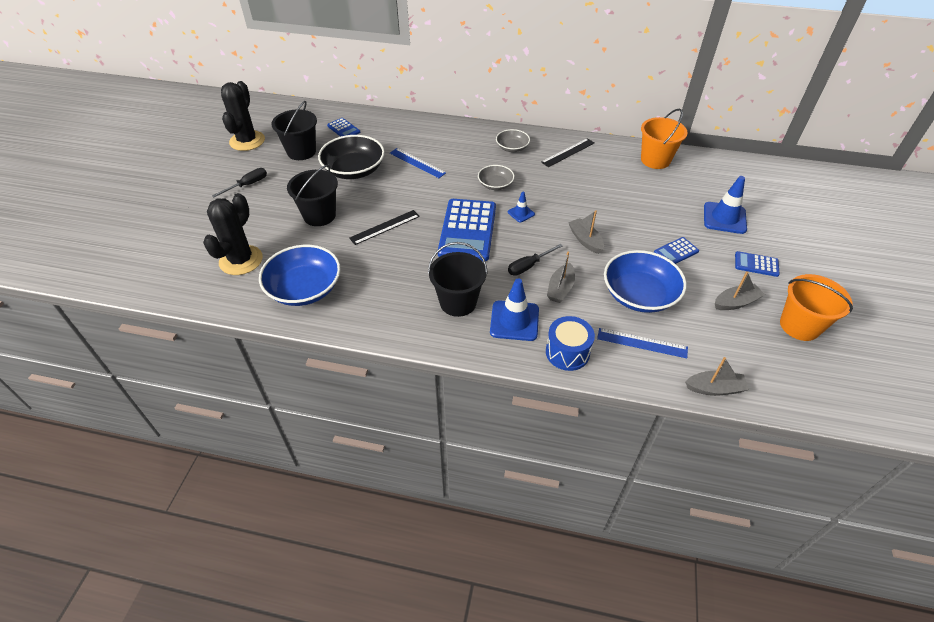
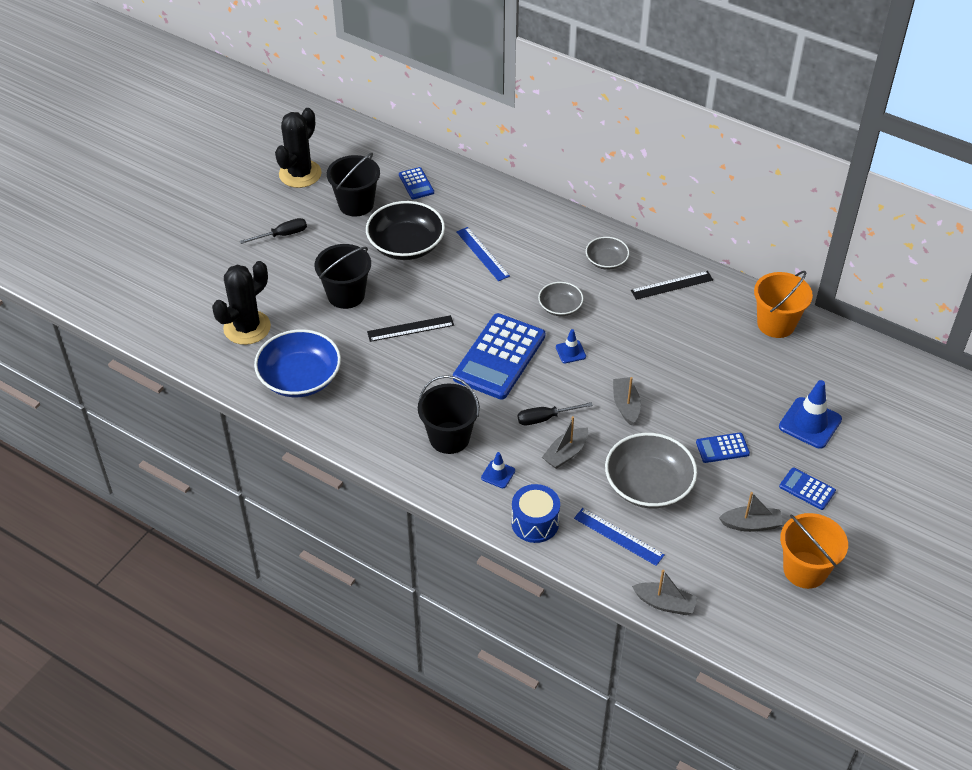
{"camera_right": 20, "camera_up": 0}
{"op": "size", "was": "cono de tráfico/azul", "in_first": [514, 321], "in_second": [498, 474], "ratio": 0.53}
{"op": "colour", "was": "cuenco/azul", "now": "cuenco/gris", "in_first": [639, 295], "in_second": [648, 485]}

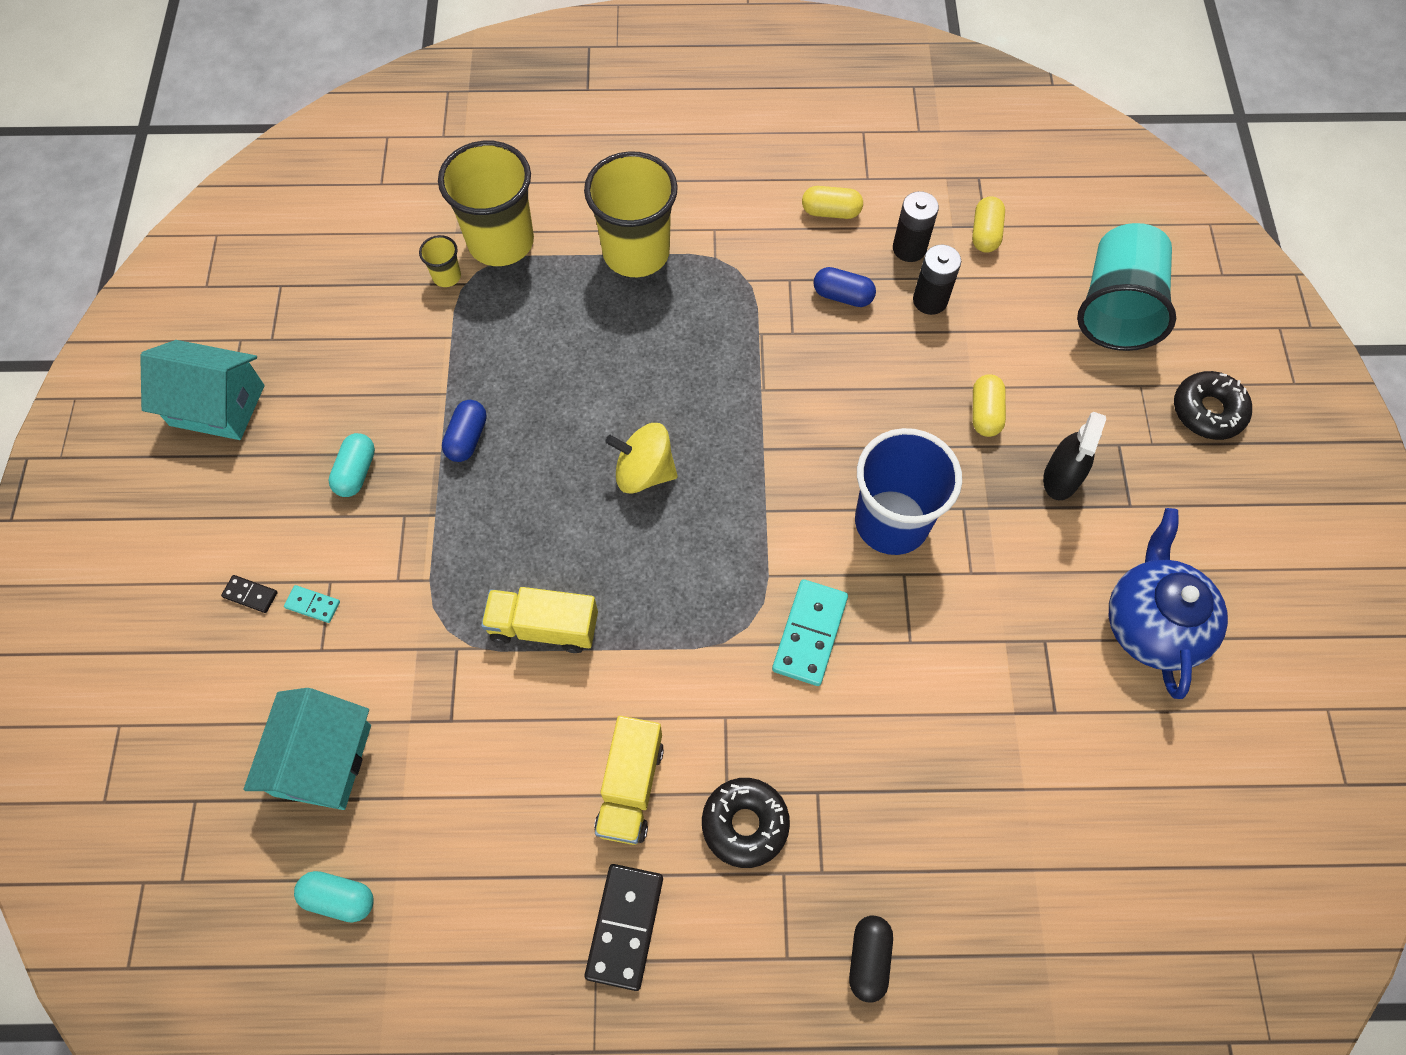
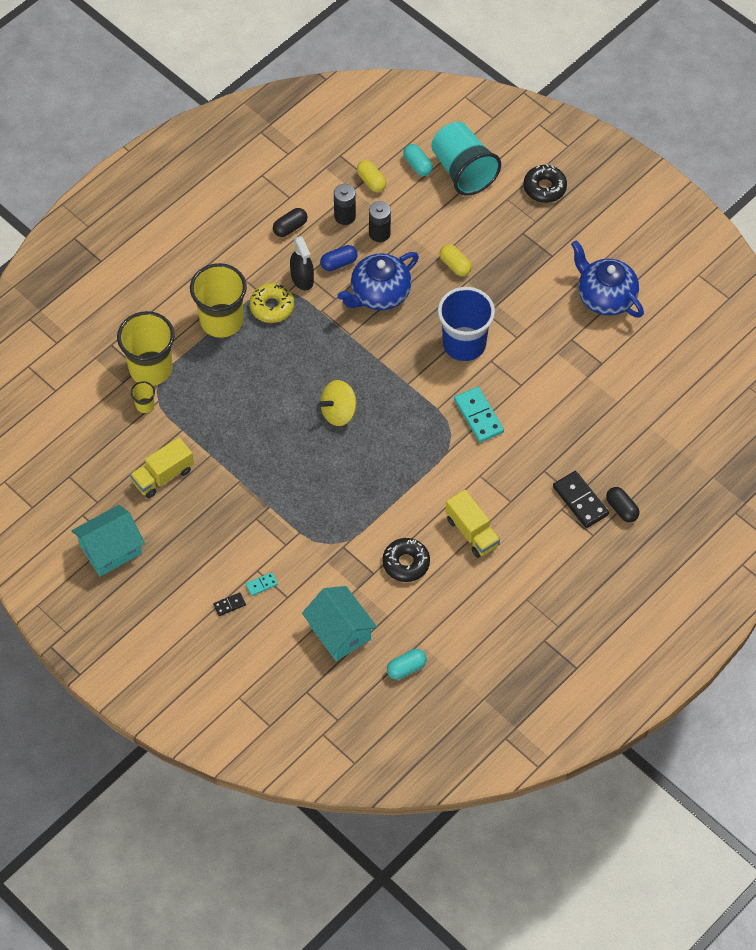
{"camera_right": -45, "camera_up": -5}
{"op": "relocated", "was": "cápsula/turquesa", "in_first": [356, 472], "in_second": [417, 165]}
{"op": "missing", "was": "cápsula/azul", "in_first": [467, 438]}
{"op": "relocated", "was": "camión/amarillo", "in_first": [544, 627], "in_second": [163, 476]}
{"op": "relocated", "was": "ficha de dominó/negro", "in_first": [625, 927], "in_second": [580, 501]}
{"op": "relocated", "was": "rosquilla/negro", "in_first": [745, 824], "in_second": [406, 563]}
{"op": "colour", "was": "cápsula/amarillo", "now": "cápsula/negro", "in_first": [831, 212], "in_second": [290, 227]}
{"op": "relocated", "was": "pulverizador/negro", "in_first": [1061, 477], "in_second": [302, 278]}
{"op": "appeared", "now": "rosquilla/amarillo", "in_second": [272, 307]}
{"op": "appeared", "now": "tetera/azul", "in_second": [379, 294]}

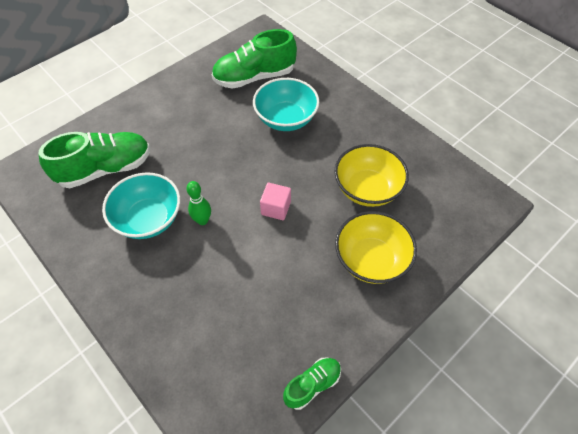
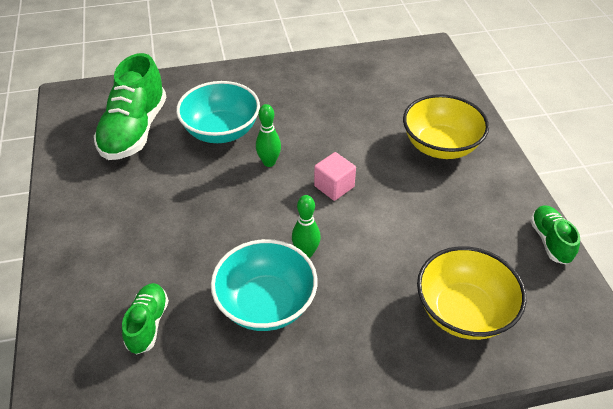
{"camera_right": -60, "camera_up": -10}
{"op": "size", "was": "zapato/verde", "in_first": [105, 169], "in_second": [148, 324], "ratio": 0.53}
{"op": "relocated", "was": "cuenco/amarillo", "in_first": [367, 189], "in_second": [463, 311]}
{"op": "appeared", "now": "bolo/verde", "in_second": [269, 162]}

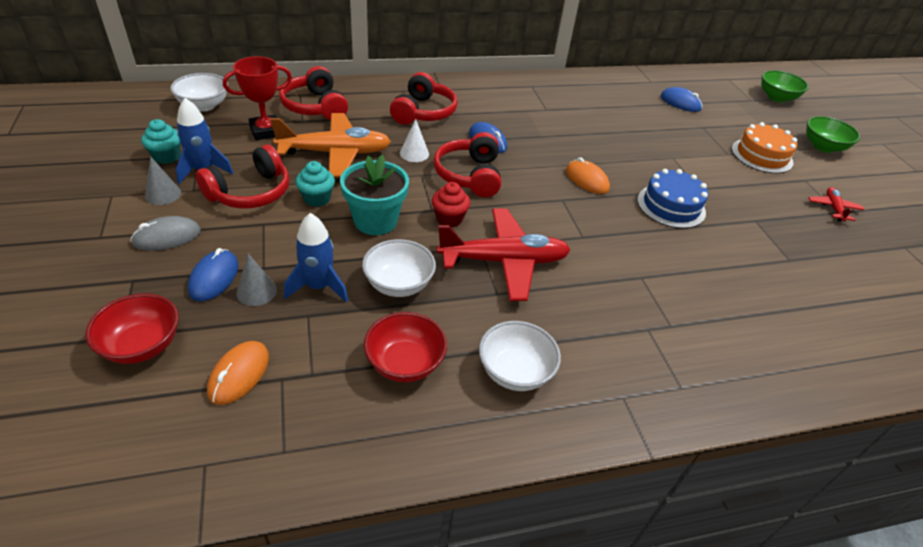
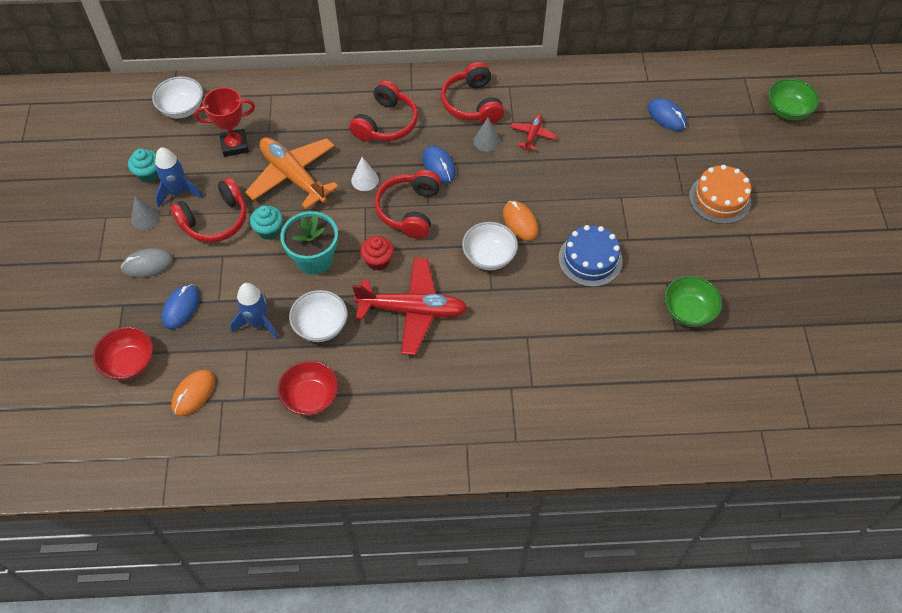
{"camera_right": 15, "camera_up": 15}
{"op": "relocated", "was": "cono/gris", "in_first": [256, 291], "in_second": [486, 141]}
{"op": "spun", "was": "avión/naranja", "in_first": [335, 153], "in_second": [293, 176], "clockwise": -135}
{"op": "relocated", "was": "auriculares/rojo", "in_first": [315, 106], "in_second": [472, 103]}
{"op": "relocated", "was": "cuenco/blanco", "in_first": [515, 372], "in_second": [489, 256]}
{"op": "relocated", "was": "cuenco/verde", "in_first": [823, 147], "in_second": [688, 311]}
{"op": "relocated", "was": "avión/rojo", "in_first": [833, 208], "in_second": [532, 135]}

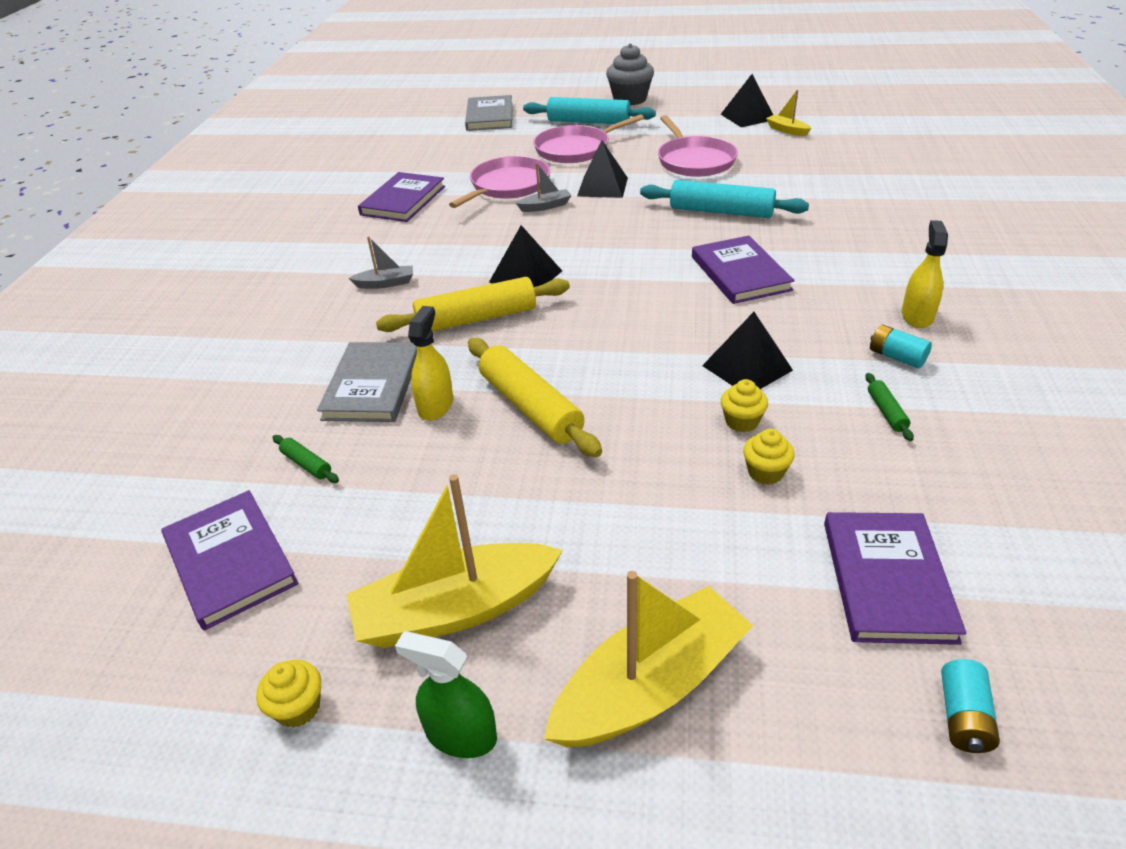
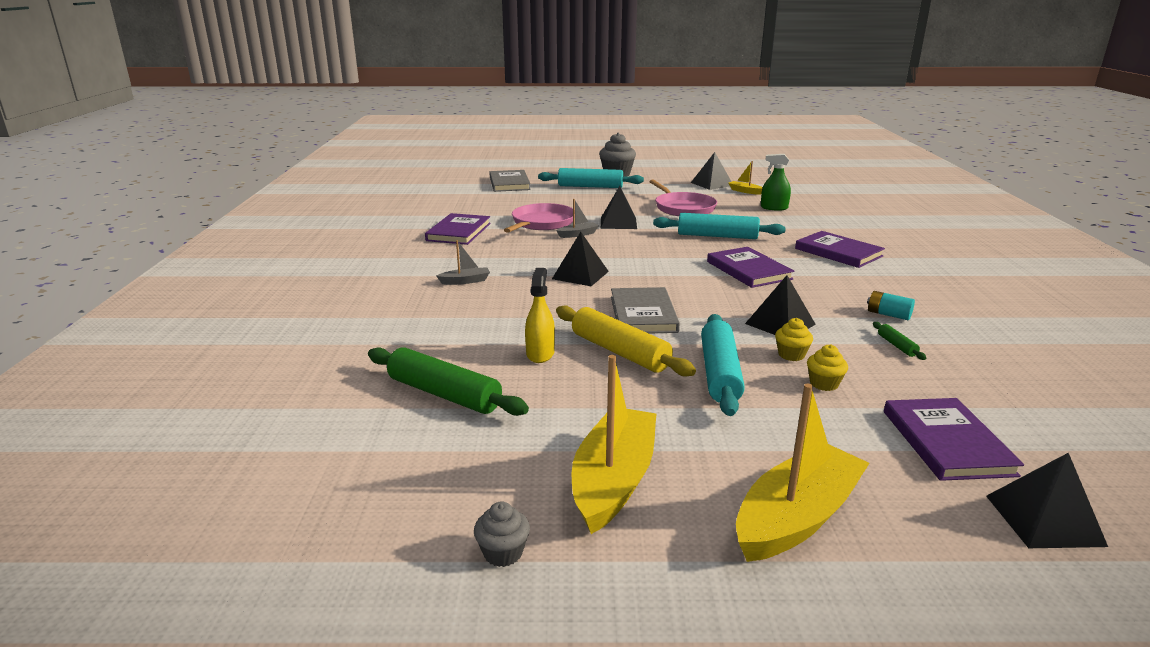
{"camera_right": -10, "camera_up": -15}
{"op": "relocated", "was": "libro/morado", "in_first": [230, 561], "in_second": [838, 252]}
{"op": "colour", "was": "magdalena/amarillo", "now": "magdalena/gris", "in_first": [298, 707], "in_second": [503, 553]}
{"op": "size", "was": "rodillo/verde", "in_first": [306, 464], "in_second": [444, 394], "ratio": 2.27}
{"op": "relocated", "was": "libro/gris", "in_first": [372, 385], "in_second": [643, 314]}
{"op": "spun", "was": "barco/amarillo", "in_first": [455, 610], "in_second": [613, 480], "clockwise": 135}
{"op": "missing", "was": "rodillo/amarillo", "in_first": [476, 319]}
{"op": "relocated", "was": "pulverizador/verde", "in_first": [461, 735], "in_second": [774, 208]}
{"op": "missing", "was": "sartén/rosa", "in_first": [576, 149]}
{"op": "missing", "was": "pulverizador/amarillo", "in_first": [917, 316]}
{"op": "exchanged", "was": "pila/turquesa", "now": "pirámide/negro", "in_first": [963, 717], "in_second": [1044, 520]}
{"op": "appeared", "now": "rodillo/turquesa", "in_second": [720, 373]}

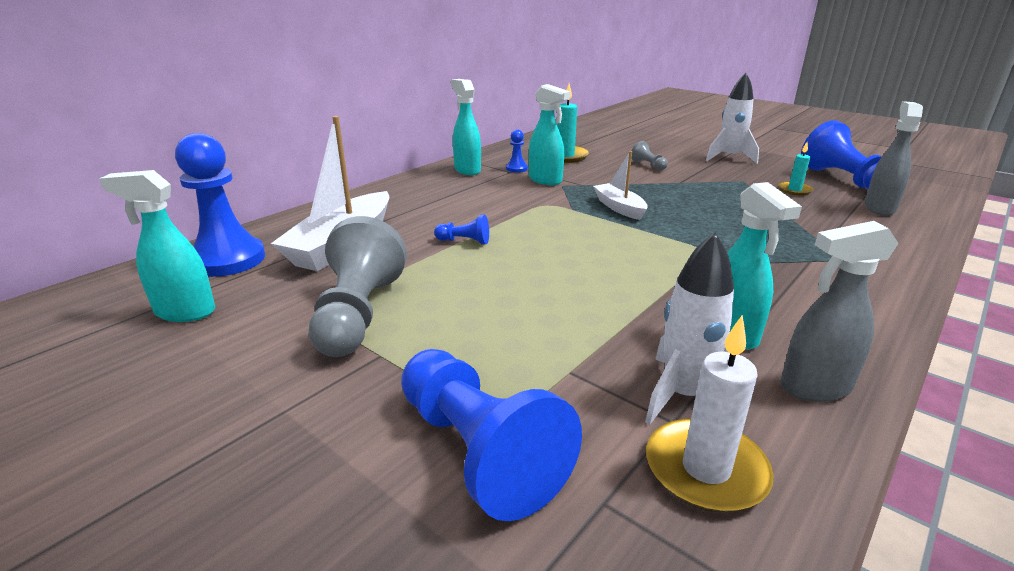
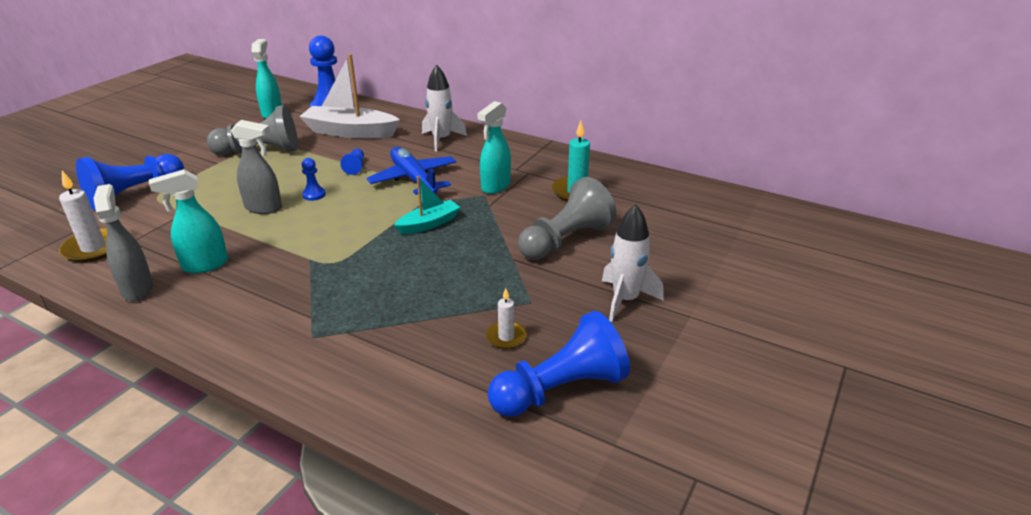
{"camera_right": 80, "camera_up": 5}
{"op": "missing", "was": "pulverizador/turquesa", "in_first": [467, 170]}
{"op": "relocated", "was": "peón/azul", "in_first": [516, 169], "in_second": [314, 195]}
{"op": "colour", "was": "barco/blanco", "now": "barco/turquesa", "in_first": [619, 208], "in_second": [429, 224]}
{"op": "size", "was": "peón/gris", "in_first": [648, 165], "in_second": [566, 240], "ratio": 2.25}
{"op": "relocated", "was": "cohete/blanco", "in_first": [683, 395], "in_second": [441, 140]}
{"op": "colour", "was": "vela/turquesa", "now": "vela/blanco", "in_first": [794, 190], "in_second": [506, 337]}
{"op": "relocated", "was": "pulverizador/gris", "in_first": [879, 208], "in_second": [264, 208]}
{"op": "appeared", "now": "avión/azul", "in_second": [414, 179]}

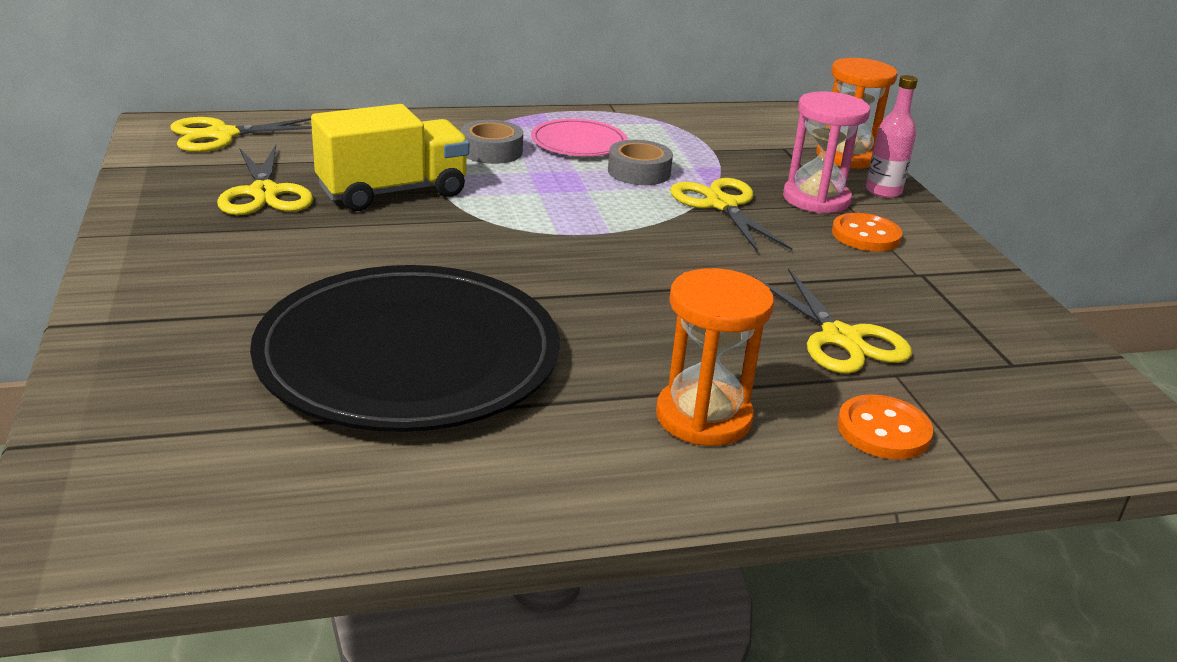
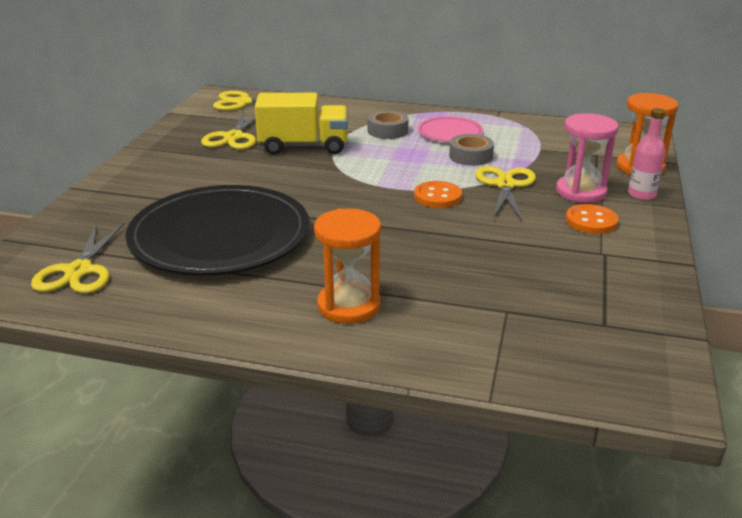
{"camera_right": 30, "camera_up": 0}
{"op": "relocated", "was": "tijeras/amarillo", "in_first": [841, 338], "in_second": [79, 271]}
{"op": "relocated", "was": "botón/naranja", "in_first": [883, 430], "in_second": [437, 196]}

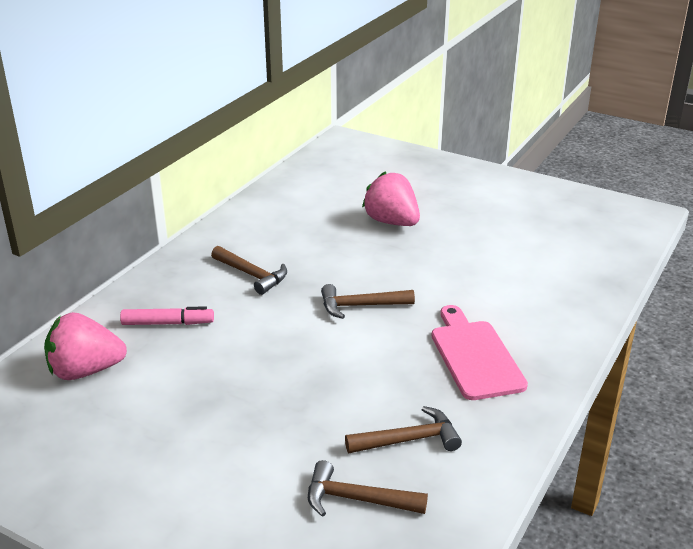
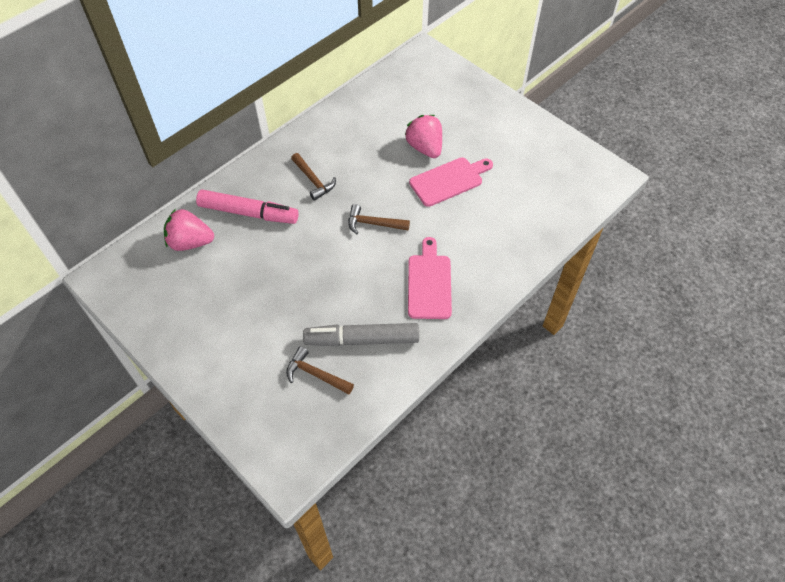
{"camera_right": 15, "camera_up": 25}
{"op": "size", "was": "rotulador/rosa", "in_first": [168, 323], "in_second": [248, 213], "ratio": 1.73}
{"op": "exchanged", "was": "martillo/marrón", "now": "rotulador/gris", "in_first": [409, 440], "in_second": [362, 339]}
{"op": "appeared", "now": "tabla de cortar/rosa", "in_second": [449, 181]}

